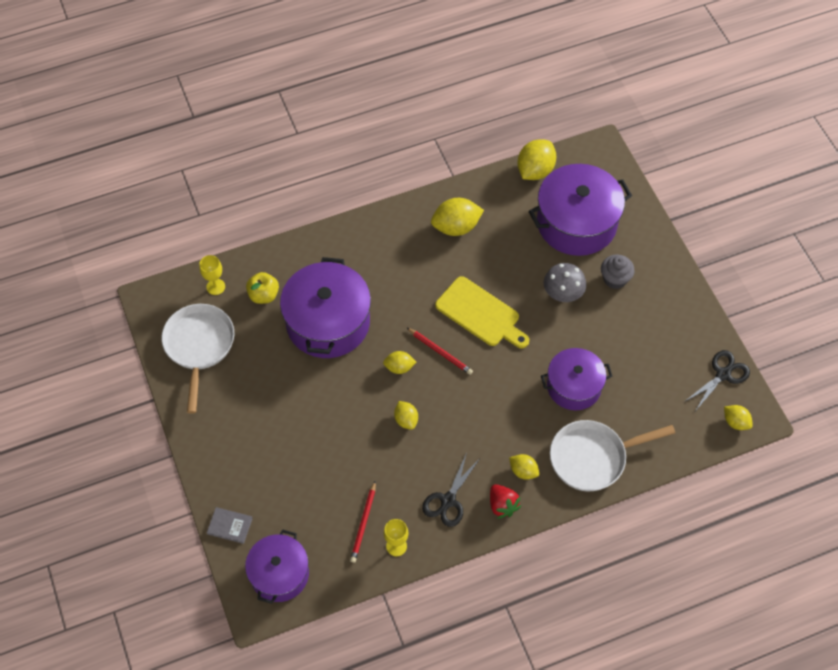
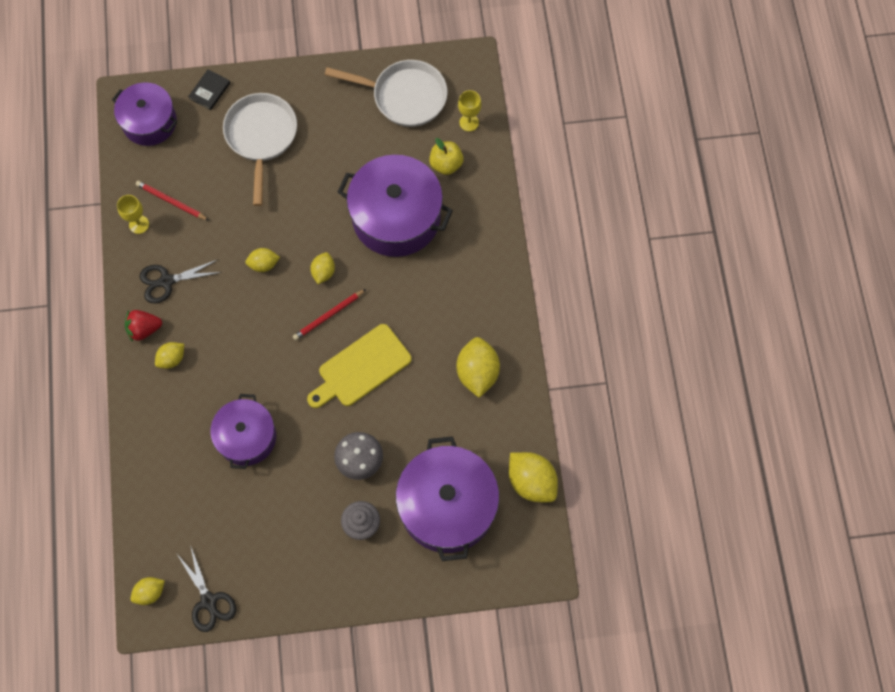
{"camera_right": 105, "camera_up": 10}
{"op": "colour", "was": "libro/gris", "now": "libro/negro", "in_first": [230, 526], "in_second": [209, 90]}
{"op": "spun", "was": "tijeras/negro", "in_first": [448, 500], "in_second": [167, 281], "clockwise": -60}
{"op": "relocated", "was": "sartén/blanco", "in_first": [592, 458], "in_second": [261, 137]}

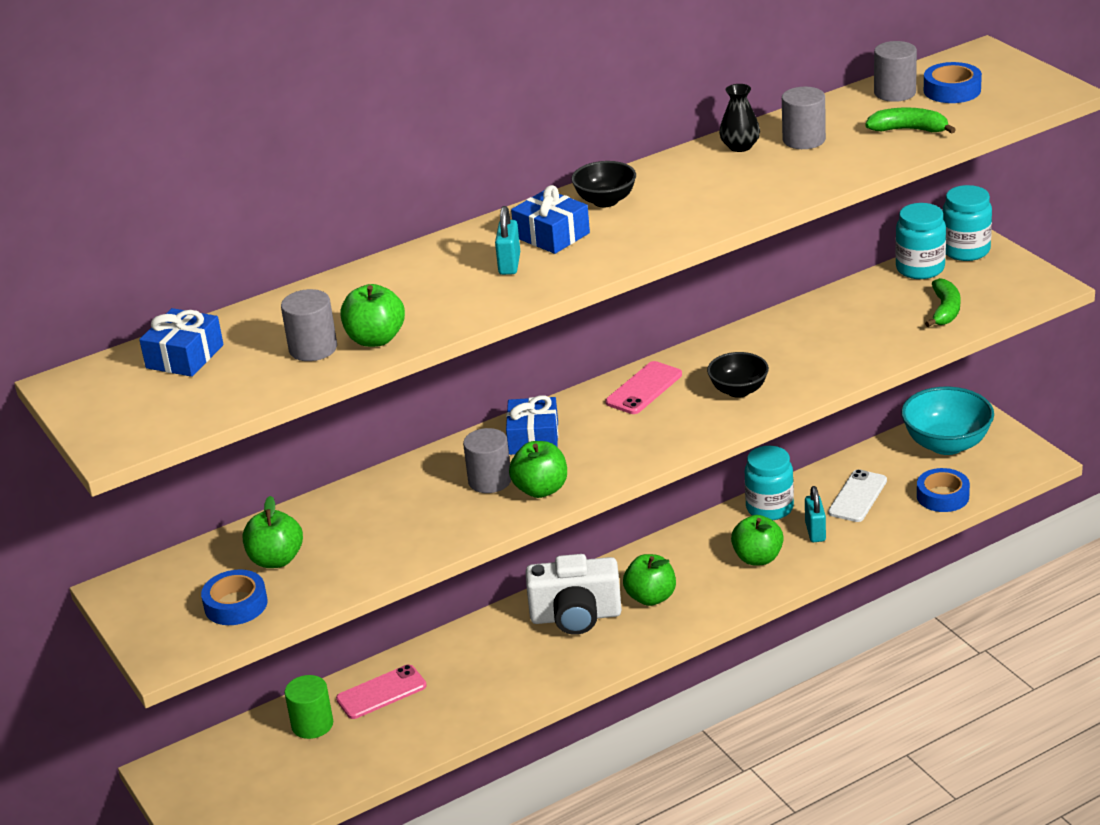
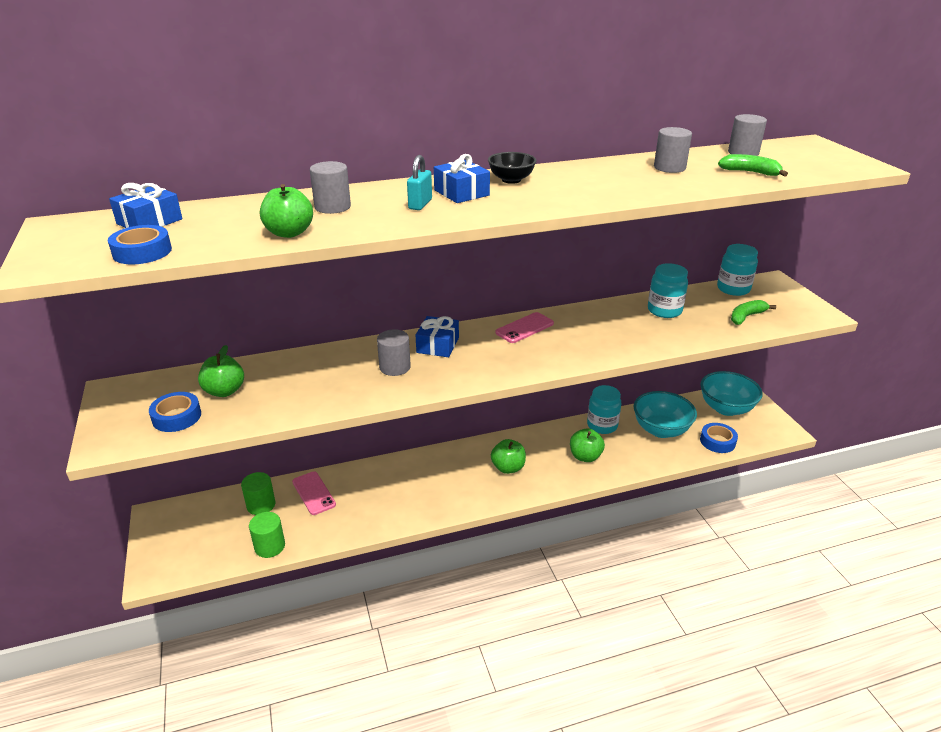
{"camera_right": 10, "camera_up": 0}
{"op": "relocated", "was": "cilindro/gris", "in_first": [313, 348], "in_second": [332, 207]}
{"op": "spun", "was": "móvil/rosa", "in_first": [381, 692], "in_second": [313, 493], "clockwise": 75}
{"op": "missing", "was": "manzana/verde", "in_first": [541, 489]}
{"op": "missing", "was": "cámara/blanco", "in_first": [576, 616]}
{"op": "missing", "was": "cuenco/negro", "in_first": [738, 390]}
{"op": "missing", "was": "florero/negro", "in_first": [740, 146]}
{"op": "missing", "was": "candado/turquesa", "in_first": [815, 532]}
{"op": "exchanged", "was": "móvil/blanco", "now": "cuenco/turquesa", "in_first": [857, 496], "in_second": [661, 430]}
{"op": "relocated", "was": "cinta adhesiva/azul", "in_first": [952, 90], "in_second": [142, 252]}
{"op": "spun", "was": "plátano/verde", "in_first": [945, 310], "in_second": [746, 317], "clockwise": -150}
{"op": "relocated", "was": "tarro/turquesa", "in_first": [965, 250], "in_second": [664, 310]}
{"op": "appeared", "now": "cilindro/verde", "in_second": [270, 546]}

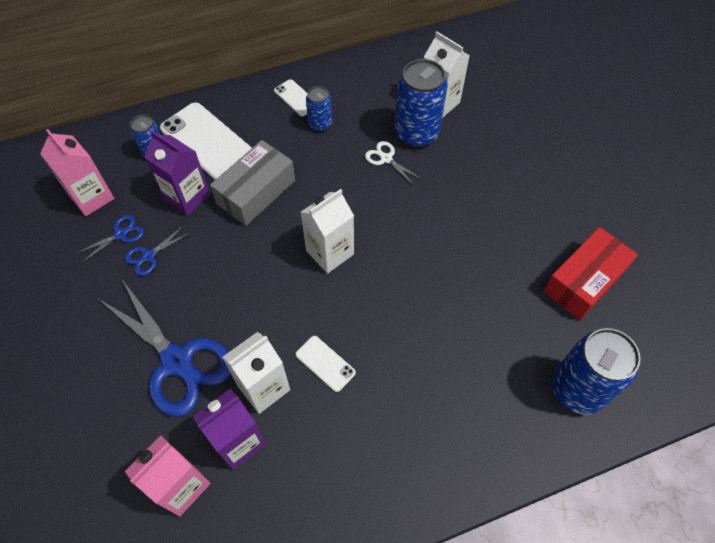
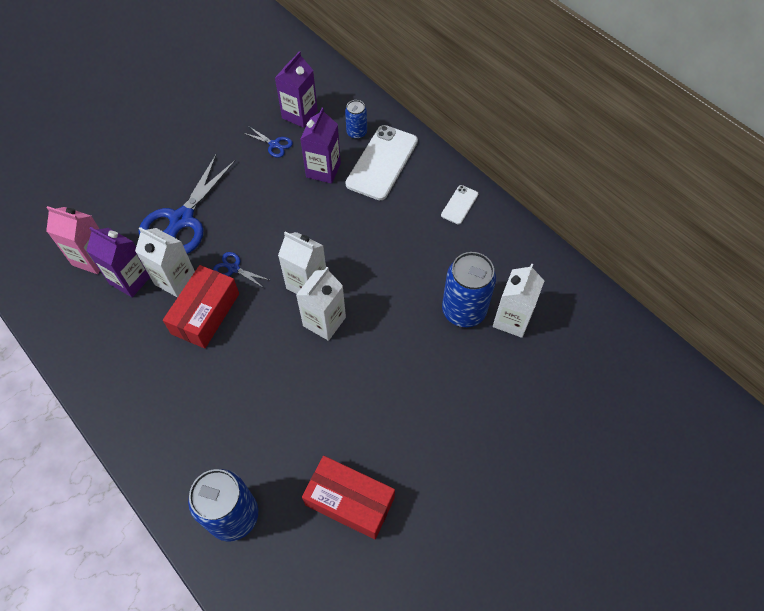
{"camera_right": 70, "camera_up": 0}
{"op": "colour", "was": "cartón de leche/rosa", "now": "cartón de leche/morado", "in_first": [92, 197], "in_second": [299, 114]}
{"op": "relocated", "was": "tijeras/azul", "in_first": [149, 256], "in_second": [234, 268]}
{"op": "missing", "was": "caja/gris", "in_first": [256, 192]}
{"op": "exchanged", "was": "móvil/blanco", "now": "caja/rojo", "in_first": [325, 363], "in_second": [205, 313]}
{"op": "missing", "was": "lata/azul", "in_first": [320, 124]}
{"op": "missing", "was": "tijeras/blanco", "in_first": [386, 159]}
{"op": "appeared", "now": "cartón de leche/blanco", "in_second": [324, 321]}

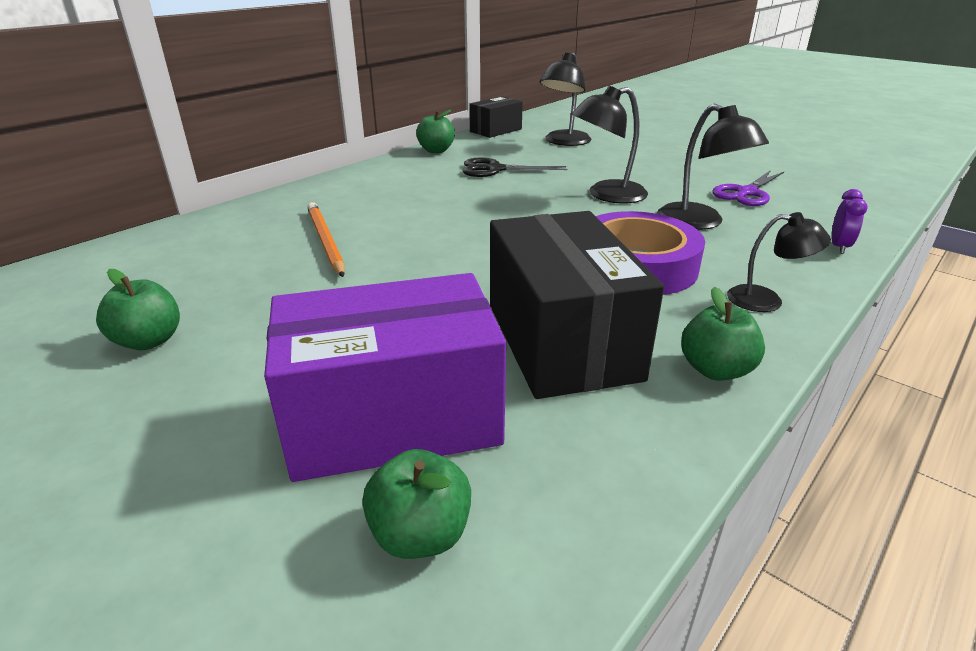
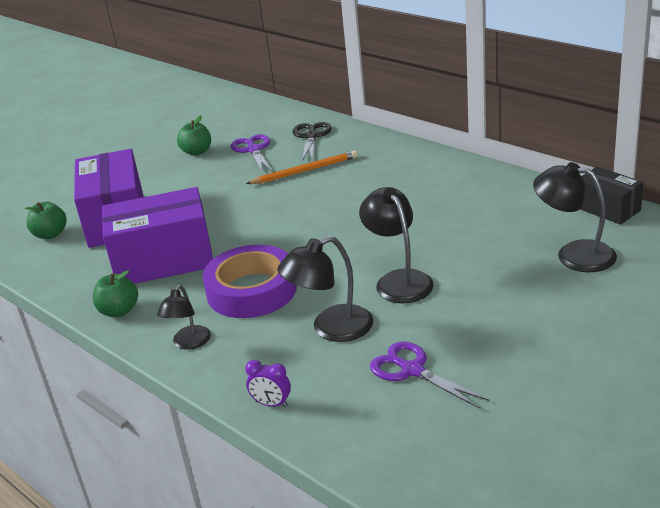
{"camera_right": 95, "camera_up": 0}
{"op": "missing", "was": "manzana/verde", "in_first": [436, 151]}
{"op": "relocated", "was": "tijeras/negro", "in_first": [495, 169], "in_second": [311, 136]}
{"op": "colour", "was": "caja/negro", "now": "caja/morado", "in_first": [561, 340], "in_second": [164, 261]}
{"op": "appeared", "now": "tijeras/morado", "in_second": [253, 150]}

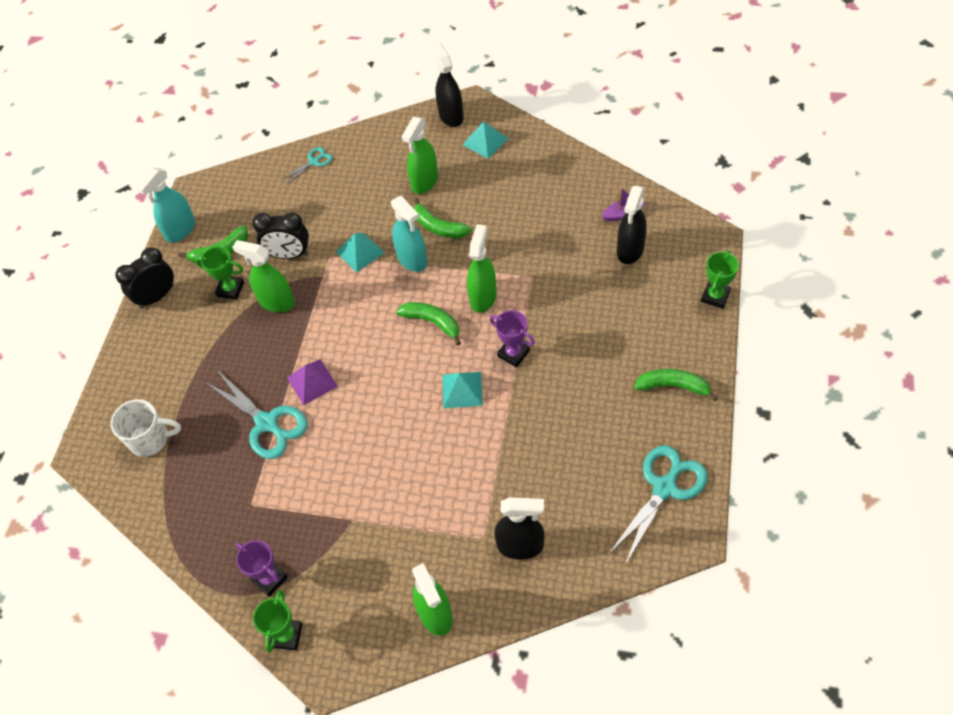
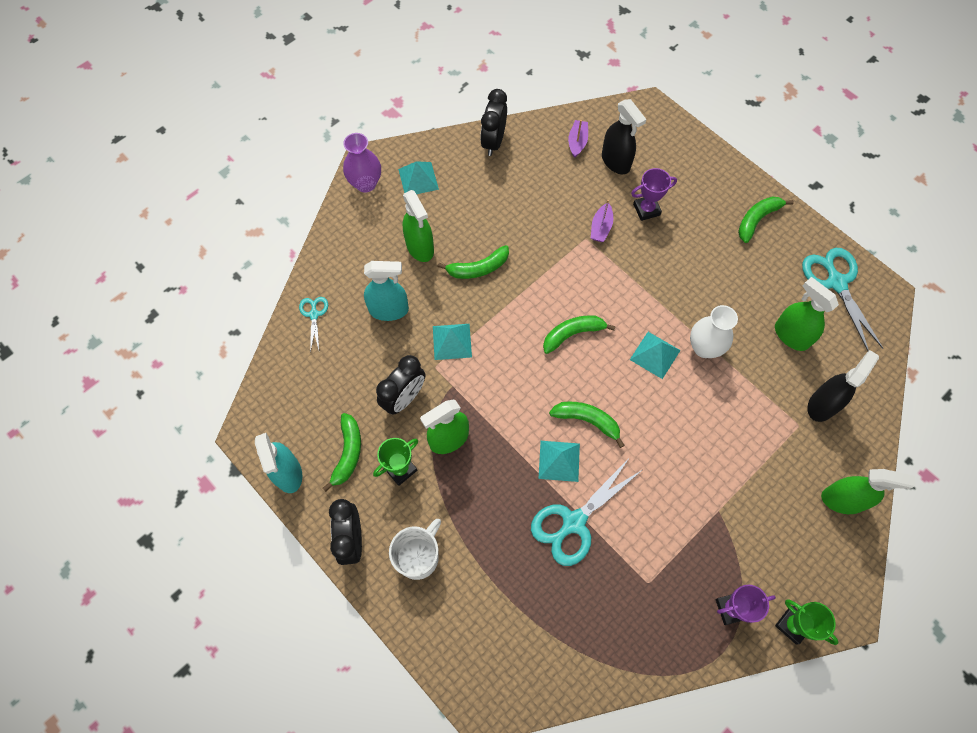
{"camera_right": -60, "camera_up": 10}
{"op": "relocated", "was": "taza/blanco", "in_first": [150, 439], "in_second": [418, 556]}
{"op": "spun", "was": "tijeras/turquesa", "in_first": [267, 423], "in_second": [574, 522], "clockwise": 150}
{"op": "colour", "was": "pirámide/morado", "now": "pirámide/turquesa", "in_first": [312, 382], "in_second": [559, 461]}
{"op": "relocated", "was": "pulverizador/turquesa", "in_first": [412, 259], "in_second": [389, 310]}
{"op": "exchanged", "was": "pulverizador/negro", "now": "florero/morado", "in_first": [451, 116], "in_second": [365, 183]}
{"op": "relocated", "was": "pulverizador/verde", "in_first": [483, 297], "in_second": [791, 335]}
{"op": "relocated", "was": "trofeo/morado", "in_first": [513, 353], "in_second": [646, 209]}
{"op": "missing", "was": "trofeo/verde", "in_first": [715, 296]}
{"op": "appeared", "now": "despertador/negro", "in_second": [493, 142]}
{"op": "appeared", "now": "plátano/verde", "in_second": [587, 420]}
{"op": "appeared", "now": "barco/morado", "in_second": [601, 227]}
{"op": "appeared", "now": "florero/blanco", "in_second": [704, 347]}

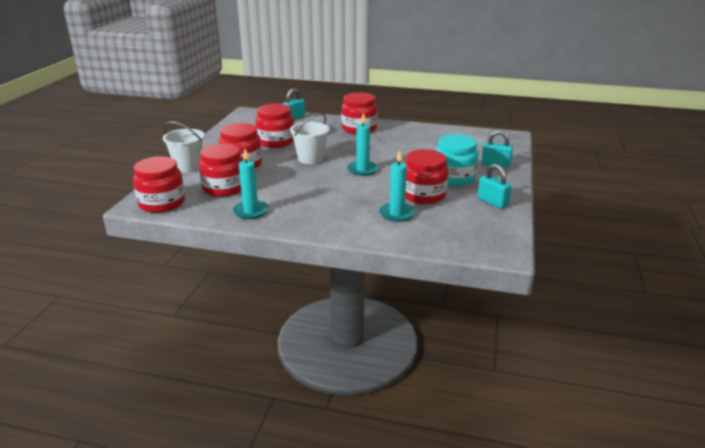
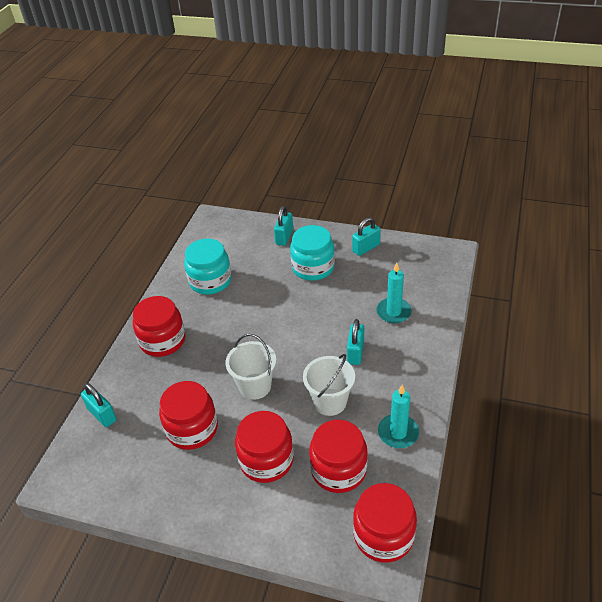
{"camera_right": -85, "camera_up": 15}
{"op": "relocated", "was": "balde/blanco", "in_first": [188, 166], "in_second": [330, 402]}
{"op": "missing", "was": "vela/turquesa", "in_first": [362, 170]}
{"op": "missing", "was": "tarro/rojo", "in_first": [423, 195]}
{"op": "appeared", "now": "tarro/turquesa", "in_second": [210, 281]}
{"op": "appeared", "now": "candado/turquesa", "in_second": [355, 352]}

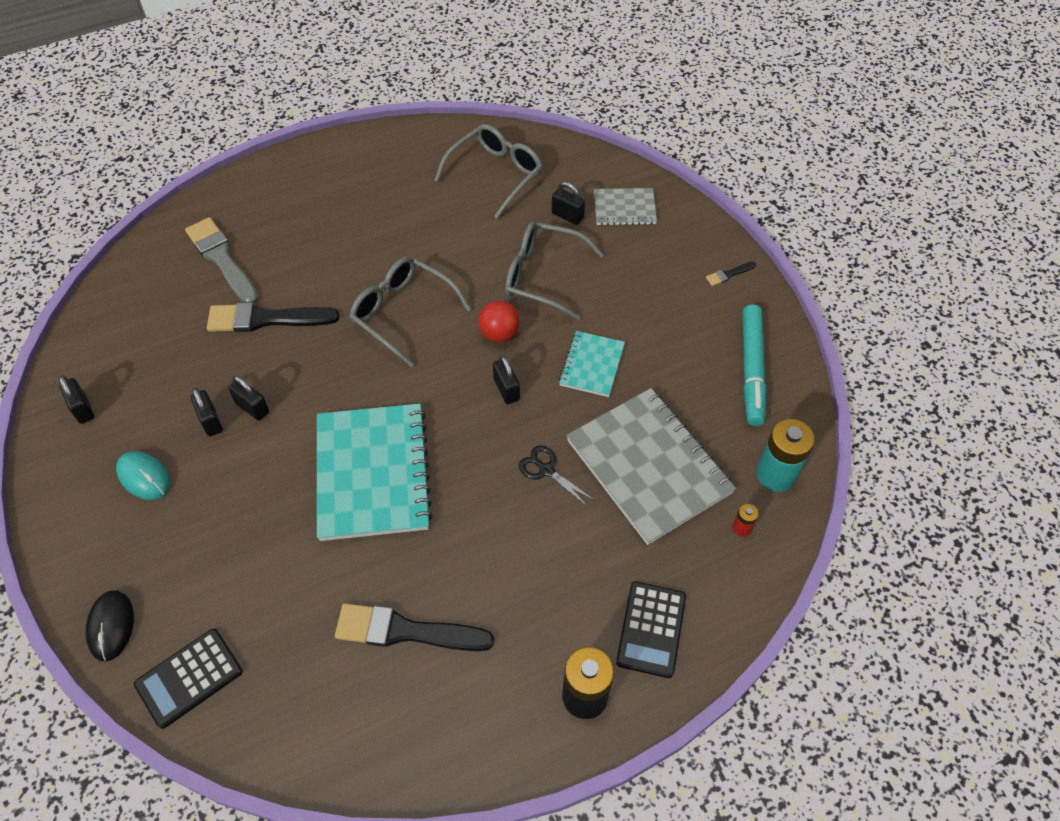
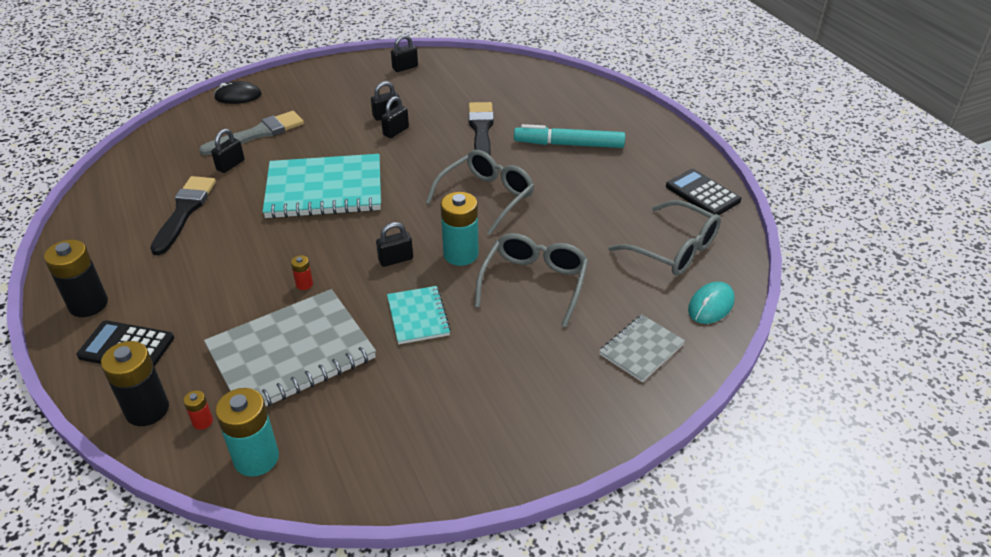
{"camera_right": 90, "camera_up": -15}
{"op": "relocated", "was": "ratón/turquesa", "in_first": [144, 477], "in_second": [711, 305]}
{"op": "relocated", "was": "calculadora/negro", "in_first": [189, 678], "in_second": [702, 194]}
{"op": "relocated", "was": "pincel/gris", "in_first": [222, 259], "in_second": [258, 134]}
{"op": "exchanged", "was": "pelota/rojo", "now": "pila/turquesa", "in_first": [499, 334], "in_second": [460, 254]}
{"op": "exchanged", "was": "tijeras/negro", "now": "pila/rojo", "in_first": [546, 470], "in_second": [304, 284]}
{"op": "relocated", "was": "candado/negro", "in_first": [567, 216], "in_second": [230, 165]}
{"op": "spun", "was": "cuaderno/turquesa", "in_first": [592, 365], "in_second": [418, 316], "clockwise": 60}
{"op": "spun", "was": "cuaderno/gris", "in_first": [624, 208], "in_second": [641, 349], "clockwise": 45}
{"op": "missing", "was": "pincel/negro", "in_first": [728, 274]}
{"op": "relocated", "was": "rotulador/turquesa", "in_first": [752, 369], "in_second": [569, 144]}
{"op": "appeared", "now": "pila/negro", "in_second": [147, 410]}

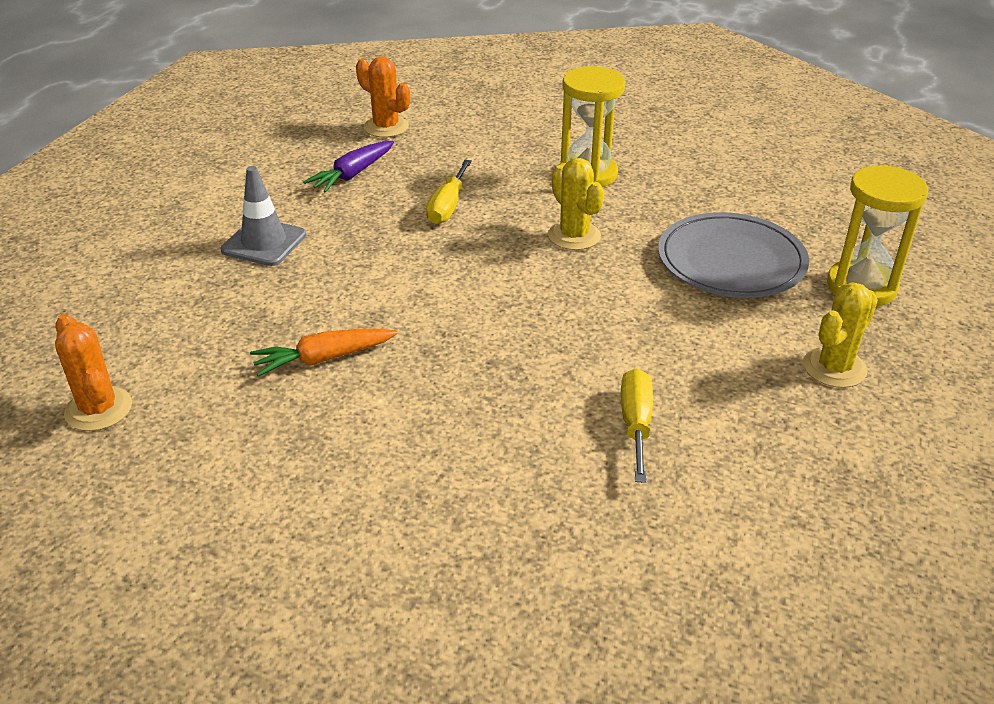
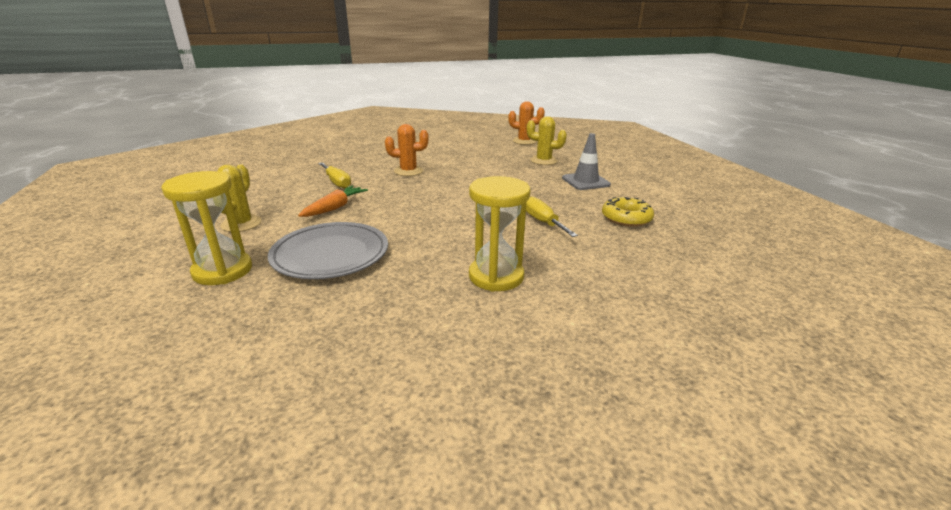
{"camera_right": 140, "camera_up": -10}
{"op": "relocated", "was": "zanahoria/naranja", "in_first": [323, 359], "in_second": [335, 208]}
{"op": "exchanged", "was": "zanahoria/morado", "now": "rosquilla/amarillo", "in_first": [352, 174], "in_second": [626, 218]}
{"op": "relocated", "was": "cactus/naranja", "in_first": [386, 127], "in_second": [408, 171]}
{"op": "relocated", "was": "cactus/amarillo", "in_first": [574, 236], "in_second": [543, 161]}

